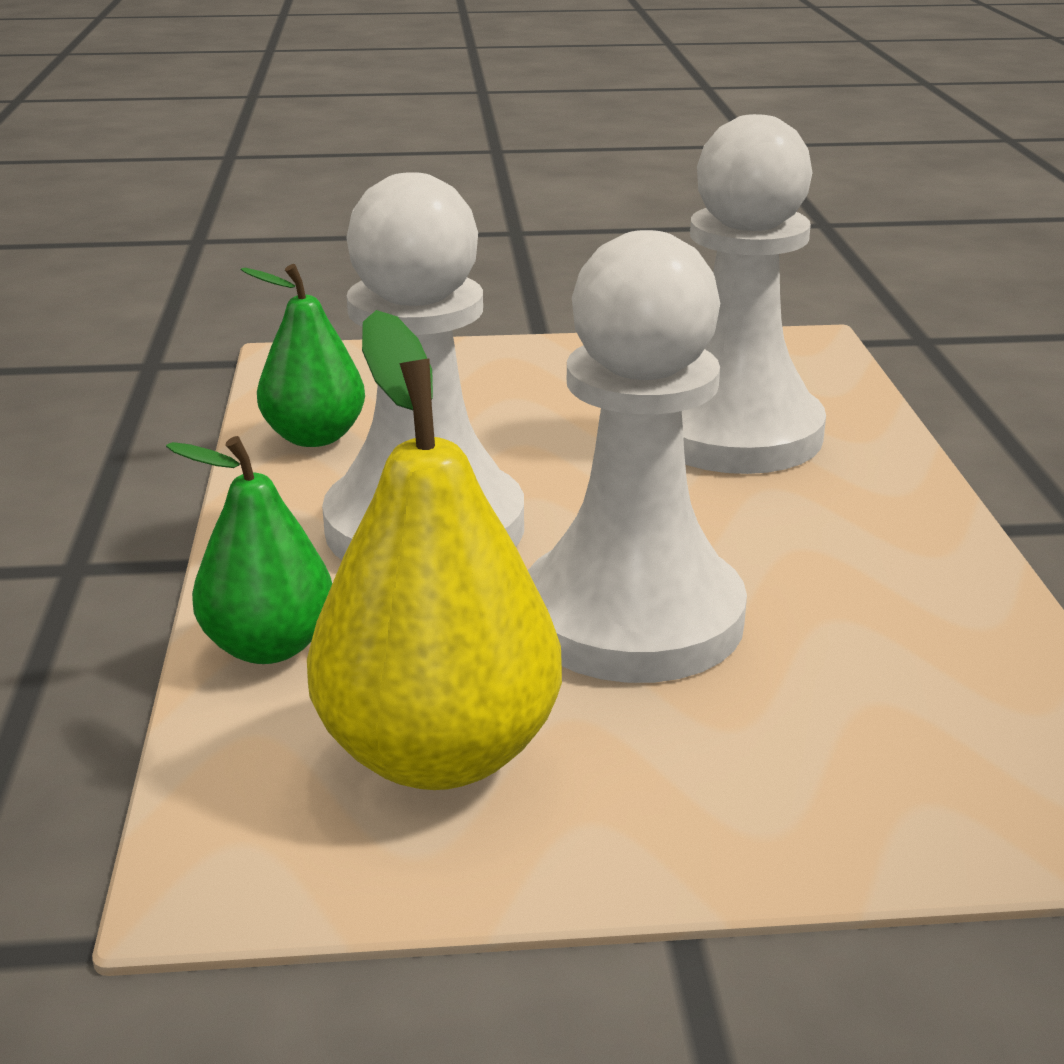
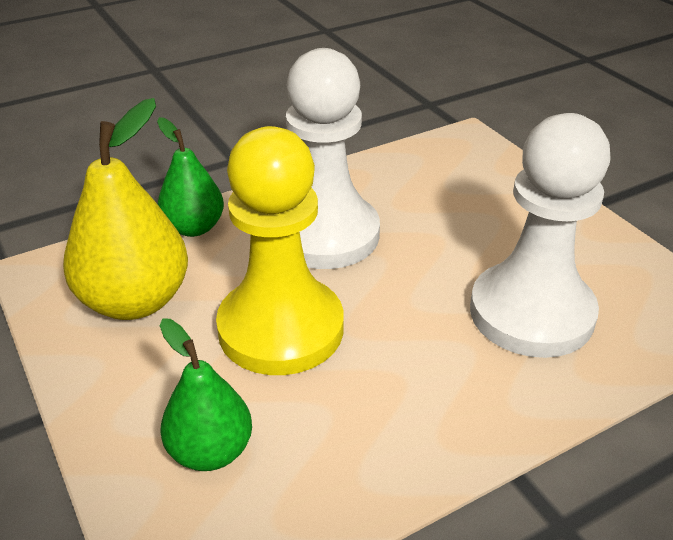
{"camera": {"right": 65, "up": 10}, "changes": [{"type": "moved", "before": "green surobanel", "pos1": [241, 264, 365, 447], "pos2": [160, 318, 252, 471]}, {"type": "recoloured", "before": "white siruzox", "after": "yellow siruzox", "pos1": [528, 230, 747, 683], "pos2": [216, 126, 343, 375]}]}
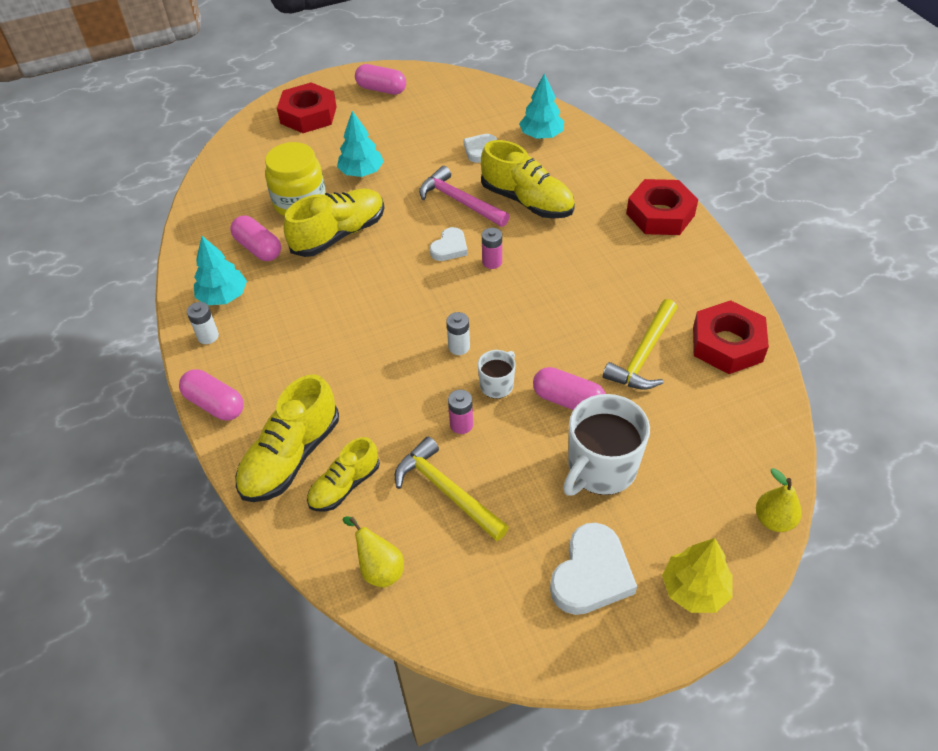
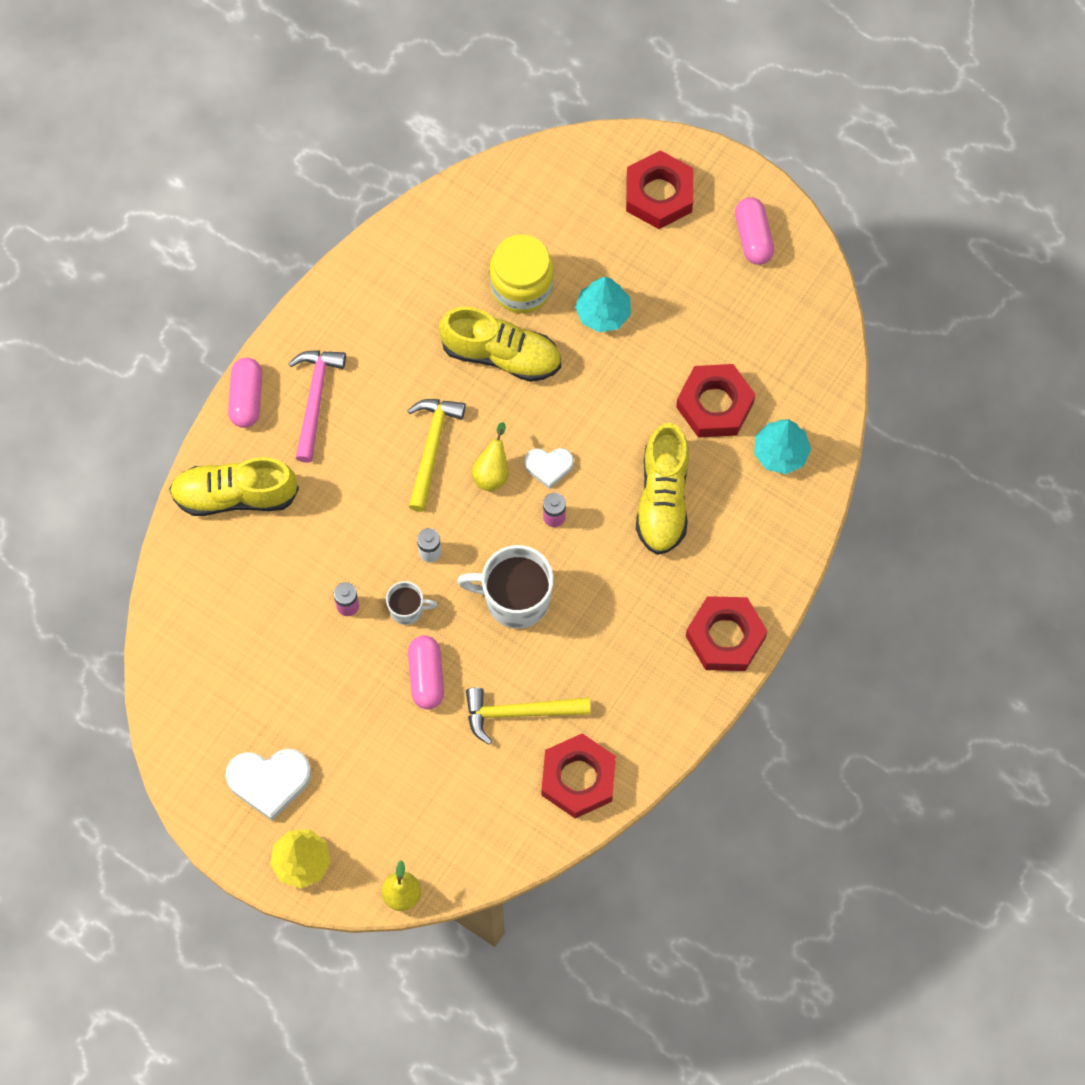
{"camera": {"right": 55, "up": 20}, "changes": [{"type": "removed", "before": "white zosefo", "pos1": [187, 302, 219, 344]}, {"type": "removed", "before": "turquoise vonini", "pos1": [194, 236, 247, 305]}, {"type": "removed", "before": "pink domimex", "pos1": [230, 216, 281, 261]}, {"type": "removed", "before": "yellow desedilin", "pos1": [307, 437, 380, 512]}, {"type": "moved", "before": "yellow surobanel", "pos1": [343, 516, 404, 588], "pos2": [471, 422, 509, 491]}, {"type": "moved", "before": "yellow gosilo", "pos1": [395, 437, 509, 541], "pos2": [407, 399, 466, 512]}, {"type": "moved", "before": "pink gosilo", "pos1": [419, 166, 510, 227], "pos2": [288, 350, 346, 463]}, {"type": "replaced", "before": "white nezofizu", "after": "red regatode", "pos1": [463, 134, 497, 163], "pos2": [676, 364, 755, 438]}, {"type": "moved", "before": "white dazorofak", "pos1": [563, 394, 650, 496], "pos2": [457, 545, 554, 629]}]}
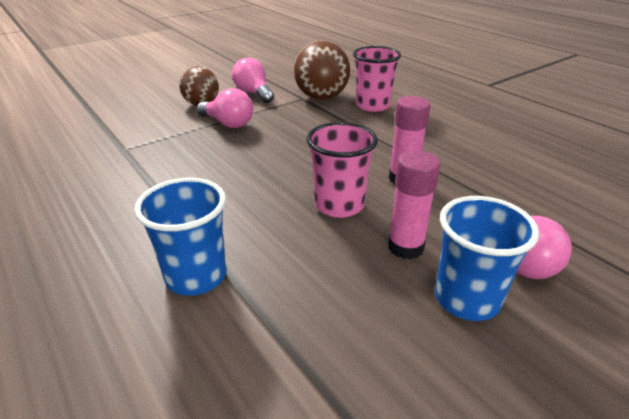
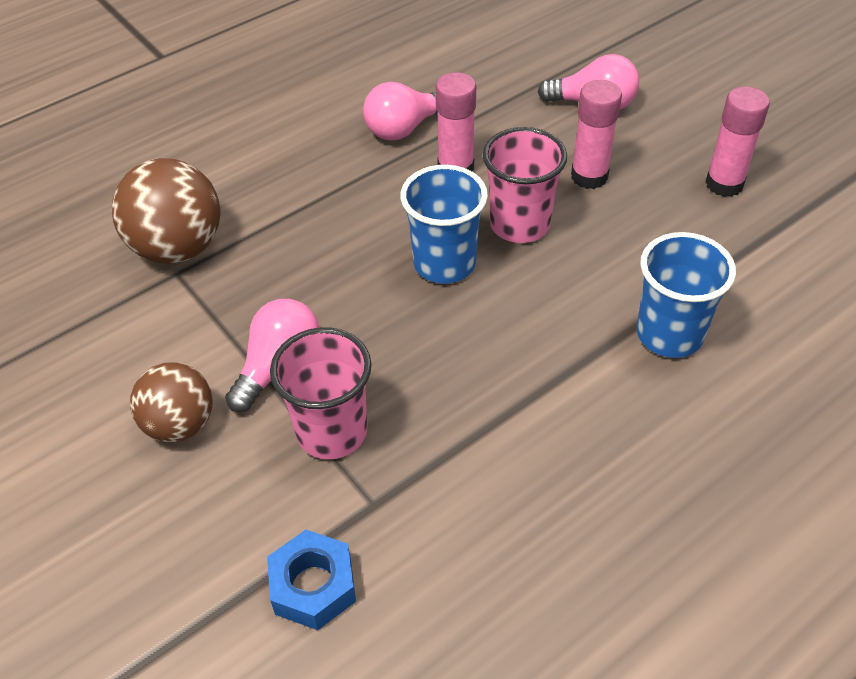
{"camera": {"right": -90, "up": 15}, "changes": [{"type": "moved", "before": "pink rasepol", "pos1": [232, 57, 274, 103], "pos2": [363, 82, 438, 140]}, {"type": "moved", "before": "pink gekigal", "pos1": [353, 46, 401, 112], "pos2": [270, 327, 372, 459]}, {"type": "moved", "before": "blue gekigal", "pos1": [435, 196, 539, 321], "pos2": [400, 165, 488, 284]}, {"type": "added", "after": "blue regatode", "pos2": [267, 530, 356, 630]}, {"type": "added", "after": "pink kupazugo", "pos2": [706, 87, 770, 197]}]}
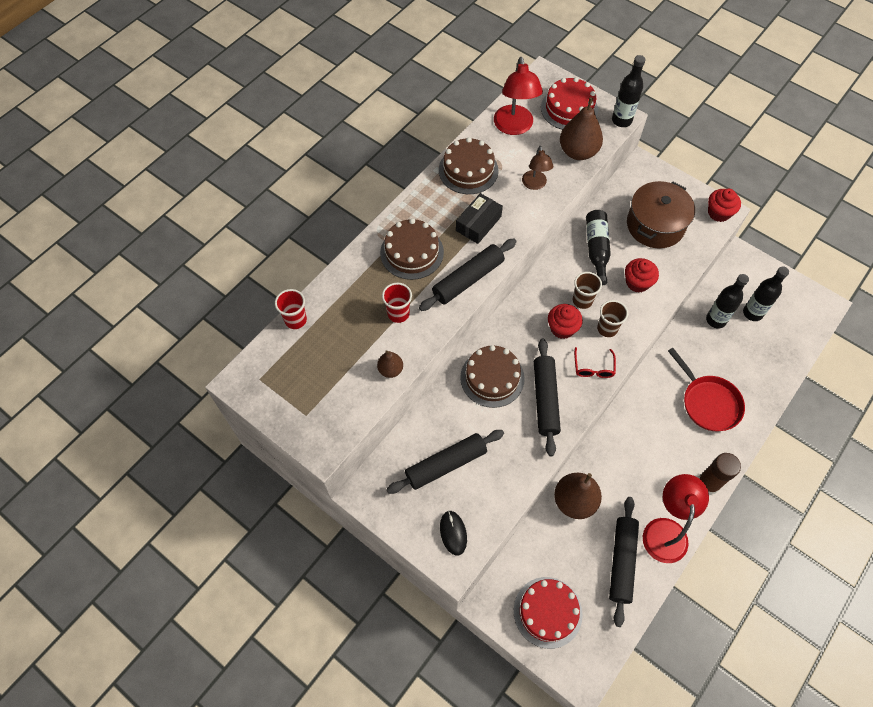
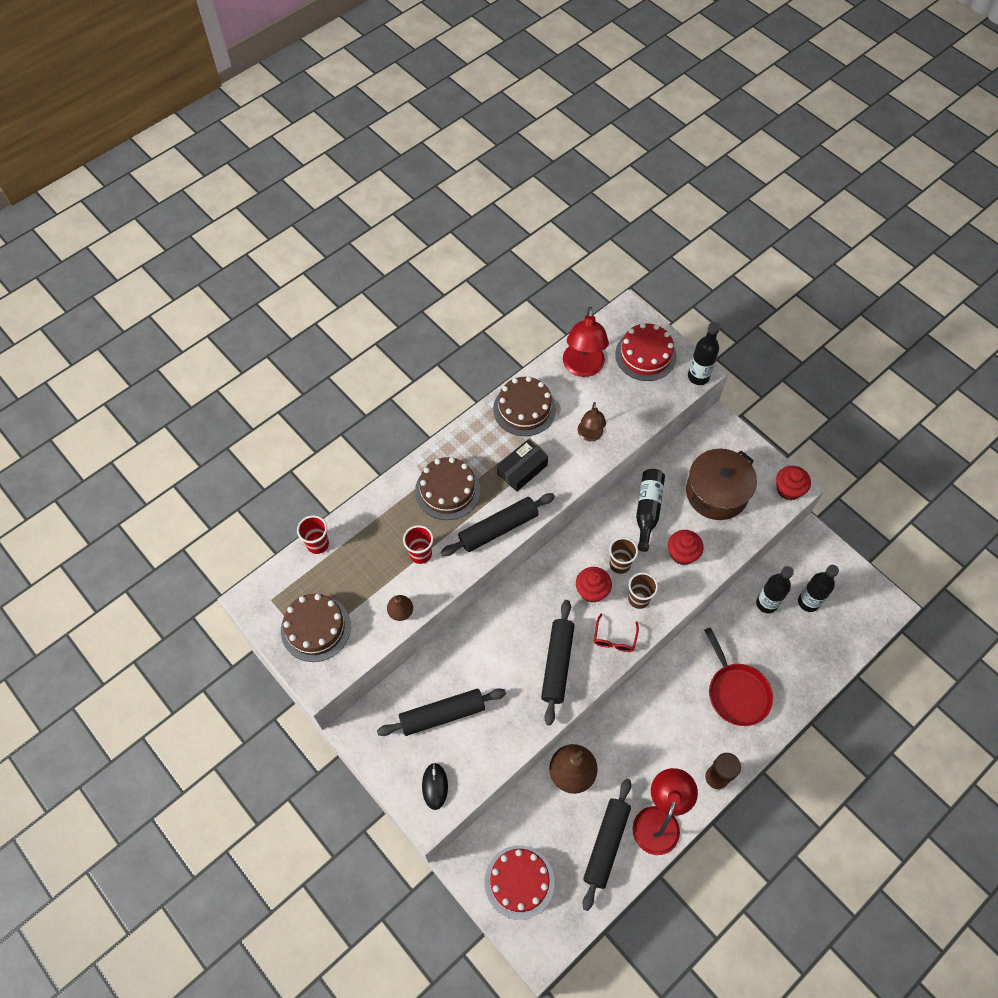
{"camera": {"right": 10, "up": 0}, "changes": [{"type": "moved", "before": "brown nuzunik", "pos1": [460, 345, 525, 408], "pos2": [281, 594, 351, 662]}, {"type": "removed", "before": "brown surobanel", "pos1": [560, 97, 603, 160]}]}
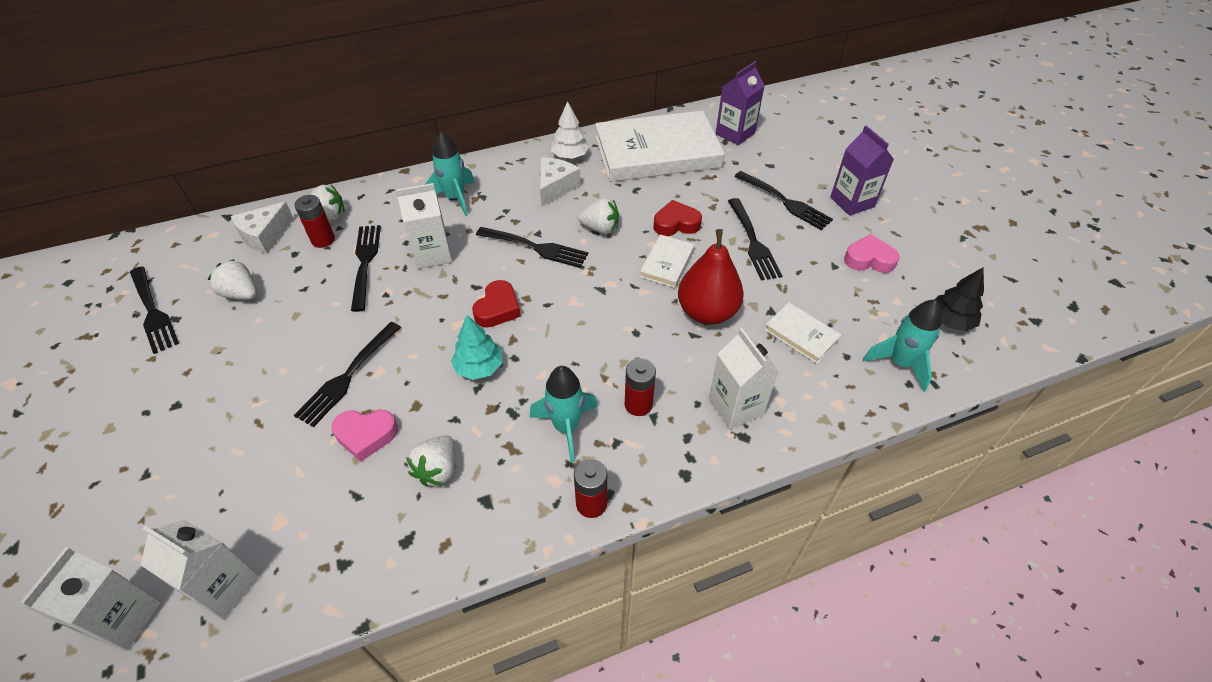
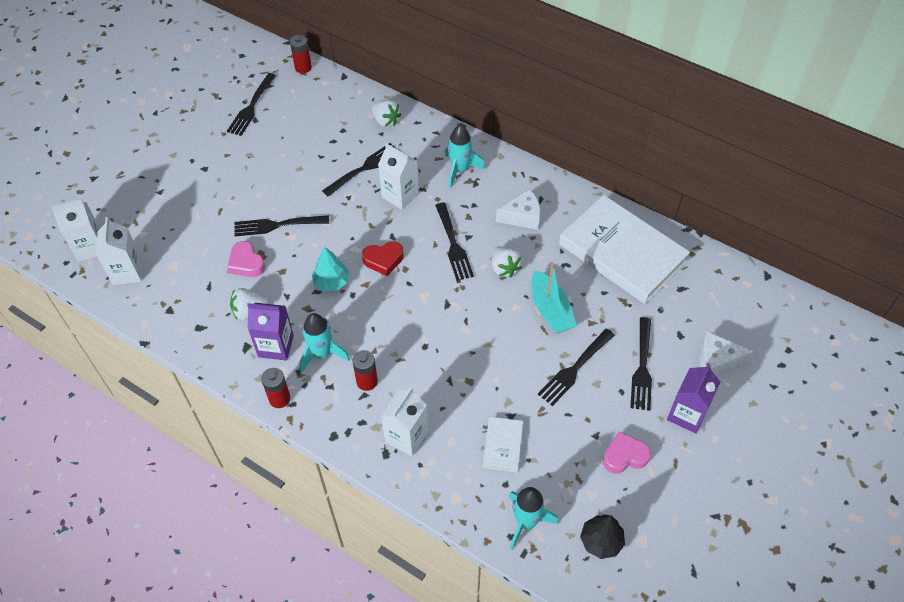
{"camera": {"right": 55, "up": 5}, "changes": [{"type": "removed", "before": "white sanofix", "pos1": [208, 259, 257, 300]}, {"type": "moved", "before": "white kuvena", "pos1": [231, 202, 294, 254], "pos2": [699, 331, 753, 375]}, {"type": "moved", "before": "red zosefo", "pos1": [294, 195, 335, 248], "pos2": [290, 35, 312, 74]}, {"type": "removed", "before": "white vonini", "pos1": [551, 101, 590, 159]}, {"type": "removed", "before": "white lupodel", "pos1": [640, 234, 695, 288]}, {"type": "replaced", "before": "red nezofizu", "after": "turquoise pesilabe", "pos1": [654, 200, 702, 236], "pos2": [531, 264, 577, 334]}, {"type": "removed", "before": "red surobanel", "pos1": [678, 229, 744, 325]}, {"type": "moved", "before": "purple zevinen", "pos1": [716, 61, 765, 145], "pos2": [247, 303, 294, 361]}, {"type": "turned", "before": "pink nezofizu", "pos1": [844, 234, 900, 273], "pos2": [603, 431, 651, 473], "turn": -75}]}
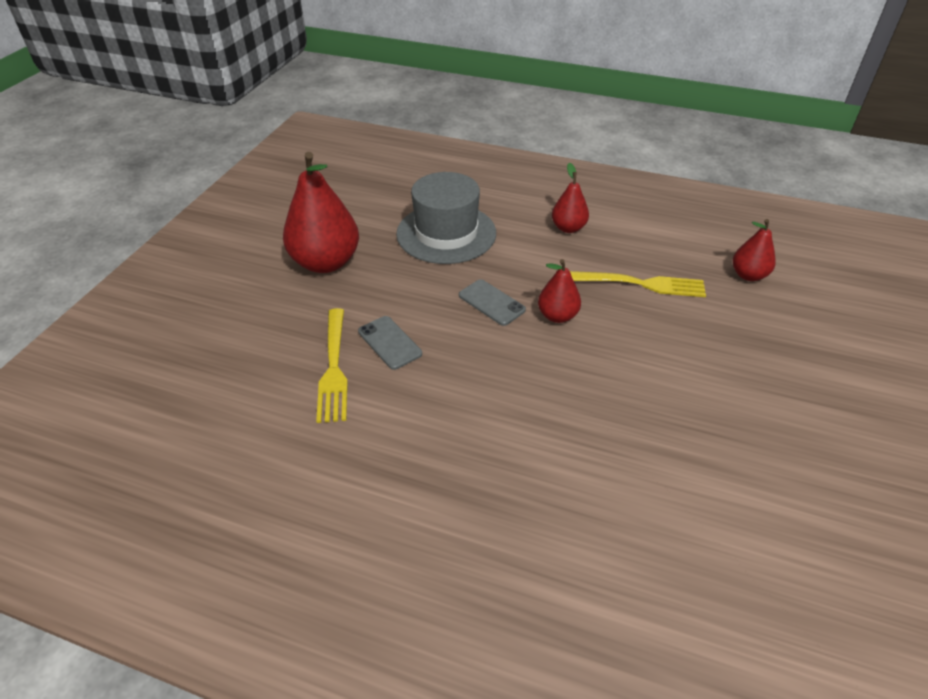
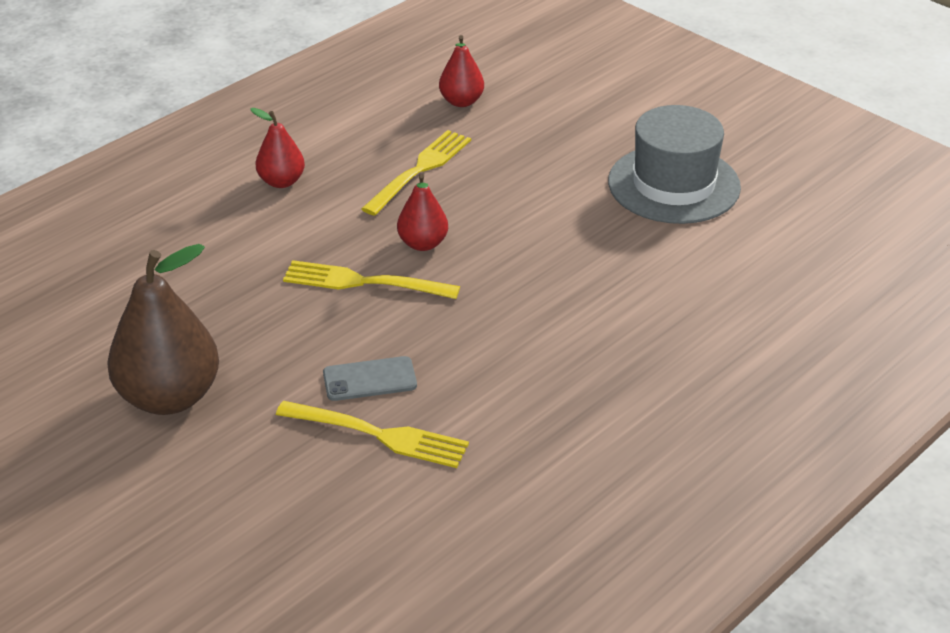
{"camera": {"right": -65, "up": -5}, "changes": [{"type": "recoloured", "before": "red surobanel", "after": "brown surobanel", "pos1": [283, 152, 359, 273], "pos2": [107, 244, 219, 415]}, {"type": "moved", "before": "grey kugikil", "pos1": [396, 172, 496, 264], "pos2": [608, 105, 741, 224]}, {"type": "replaced", "before": "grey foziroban", "after": "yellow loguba", "pos1": [459, 279, 526, 326], "pos2": [283, 260, 460, 299]}]}
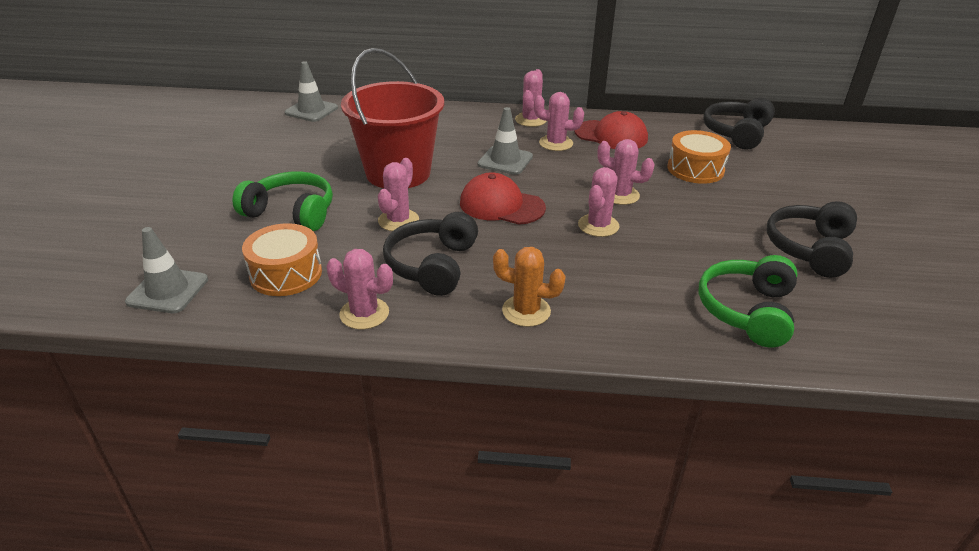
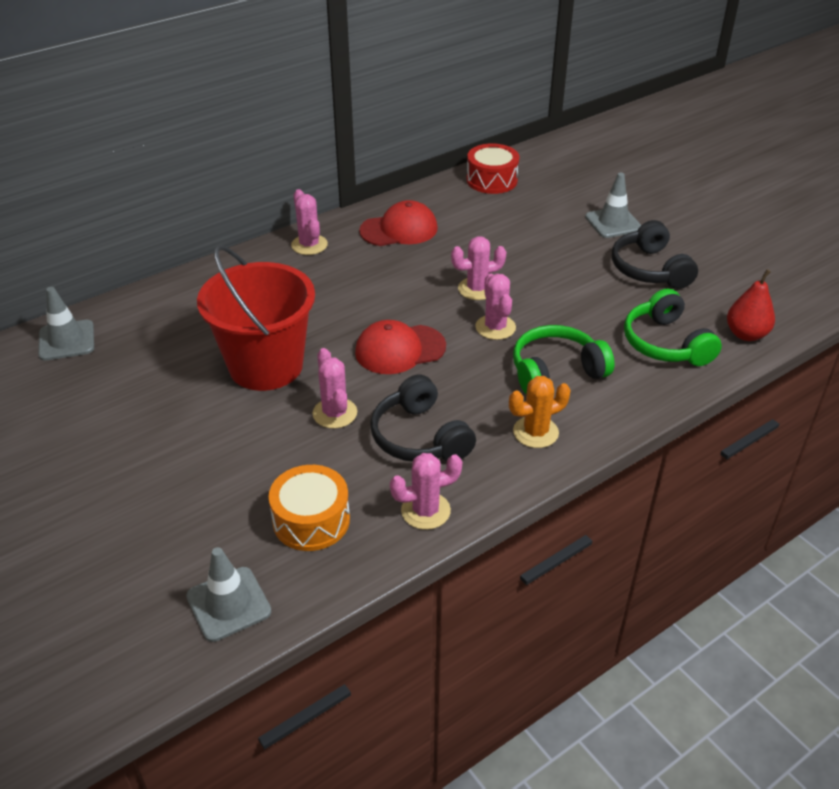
{"camera": {"right": -40, "up": 5}, "changes": [{"type": "moved", "before": "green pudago", "pos1": [232, 171, 333, 231], "pos2": [513, 325, 615, 394]}, {"type": "moved", "before": "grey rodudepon", "pos1": [478, 107, 533, 175], "pos2": [585, 172, 641, 238]}, {"type": "removed", "before": "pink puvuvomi", "pos1": [534, 92, 584, 151]}, {"type": "removed", "before": "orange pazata", "pos1": [667, 130, 731, 184]}, {"type": "replaced", "before": "black pudago", "after": "red pazata", "pos1": [703, 98, 775, 150], "pos2": [467, 143, 519, 194]}, {"type": "added", "after": "red surobanel", "pos2": [727, 269, 775, 341]}]}
